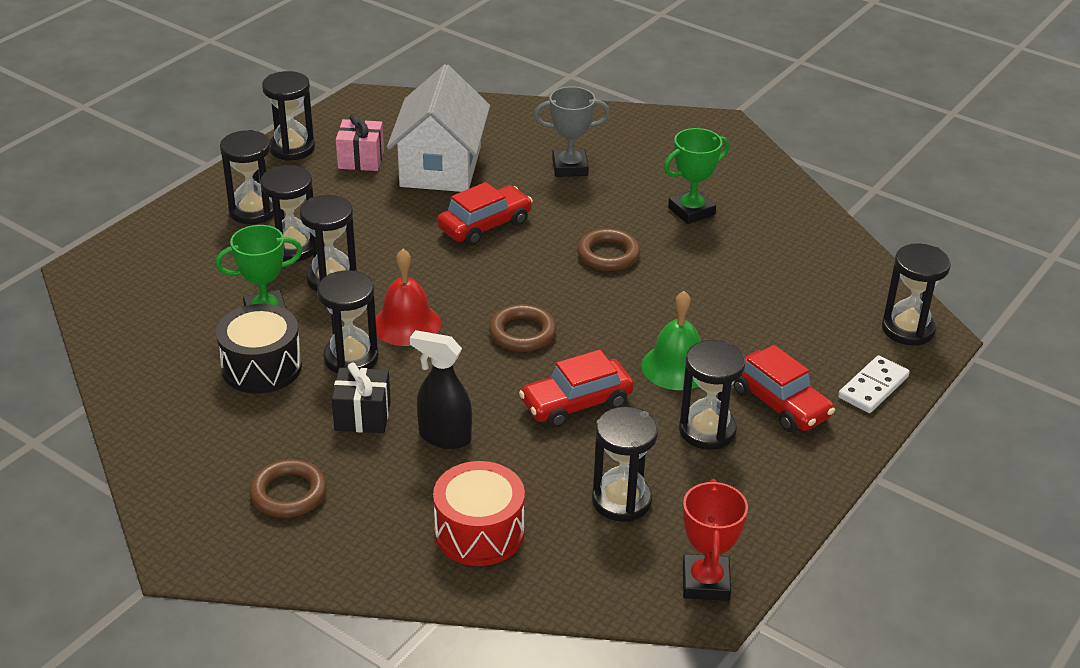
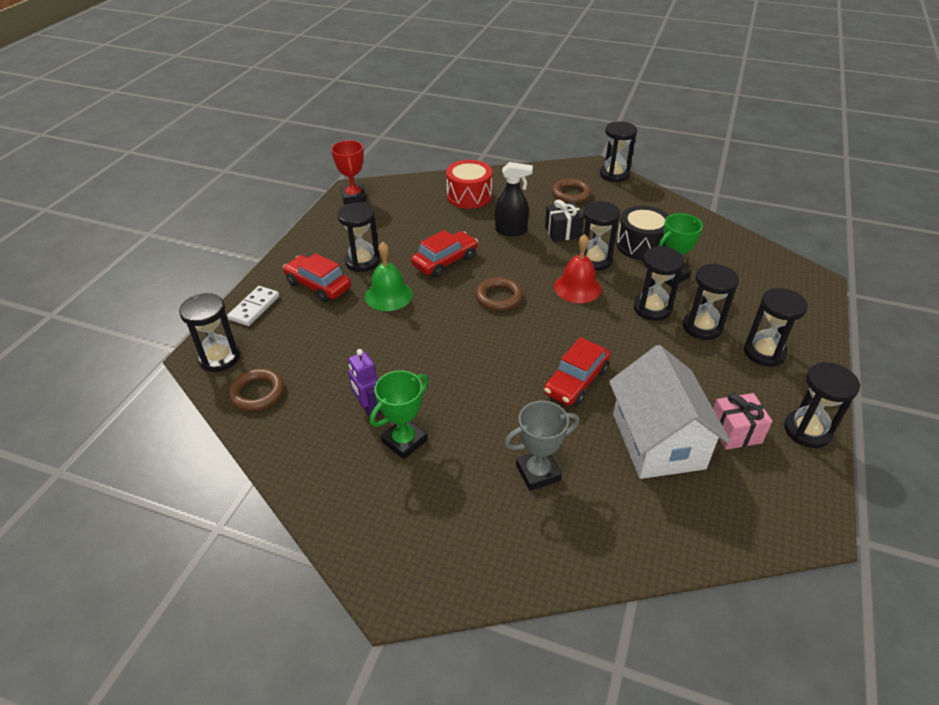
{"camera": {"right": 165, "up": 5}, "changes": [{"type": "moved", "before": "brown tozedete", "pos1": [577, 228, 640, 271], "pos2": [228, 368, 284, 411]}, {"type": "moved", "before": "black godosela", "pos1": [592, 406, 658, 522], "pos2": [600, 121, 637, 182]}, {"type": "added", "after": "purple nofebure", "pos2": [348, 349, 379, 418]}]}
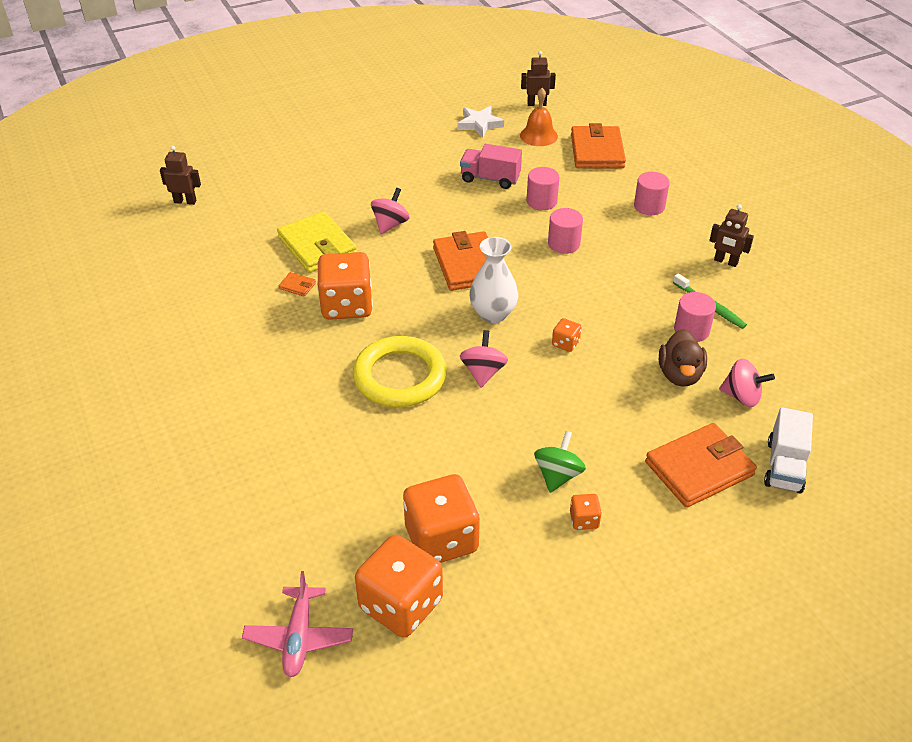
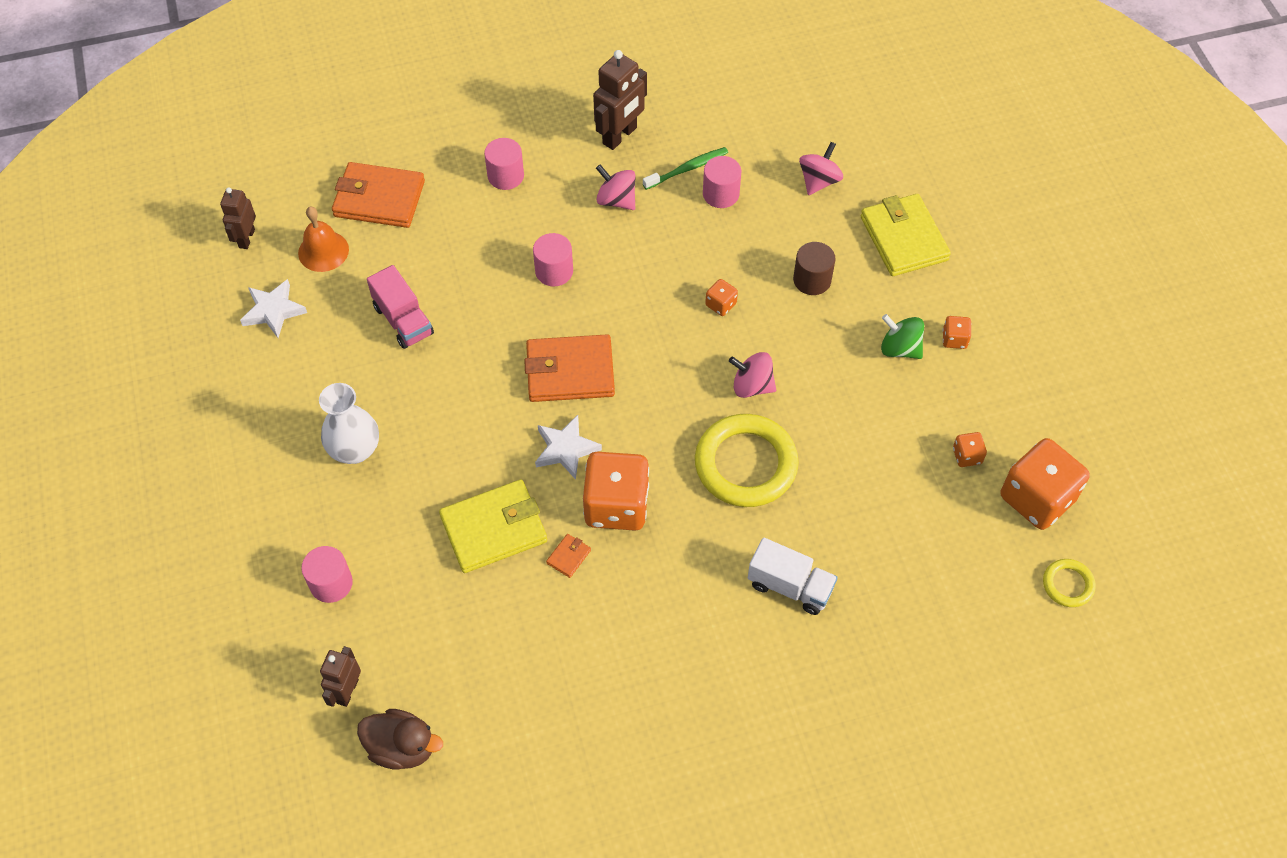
{"camera": {"right": -80, "up": 15}, "changes": [{"type": "replaced", "before": "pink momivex", "after": "yellow tozedete", "pos1": [242, 571, 353, 677], "pos2": [1043, 559, 1096, 607]}, {"type": "moved", "before": "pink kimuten", "pos1": [371, 188, 410, 234], "pos2": [596, 165, 635, 210]}, {"type": "resized", "before": "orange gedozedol", "pos1": [403, 474, 480, 563], "pos2": [953, 432, 987, 467], "scale": 0.44}, {"type": "turned", "before": "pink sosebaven", "pos1": [460, 144, 522, 189], "pos2": [367, 265, 434, 349], "turn": -60}, {"type": "moved", "before": "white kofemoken", "pos1": [469, 237, 518, 323], "pos2": [319, 383, 379, 464]}, {"type": "moved", "before": "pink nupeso", "pos1": [527, 167, 559, 210], "pos2": [301, 546, 353, 603]}, {"type": "recoloured", "before": "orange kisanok", "after": "yellow kisanok", "pos1": [645, 423, 757, 508], "pos2": [861, 194, 951, 276]}, {"type": "moved", "before": "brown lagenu", "pos1": [659, 329, 707, 387], "pos2": [357, 709, 443, 770]}, {"type": "resized", "before": "brown nofebure", "pos1": [709, 204, 754, 267], "pos2": [593, 50, 647, 150], "scale": 1.56}, {"type": "moved", "before": "white sosebaven", "pos1": [764, 407, 813, 494], "pos2": [748, 538, 838, 615]}, {"type": "added", "after": "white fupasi", "pos2": [535, 415, 602, 480]}, {"type": "added", "after": "brown nupeso", "pos2": [793, 242, 836, 295]}]}
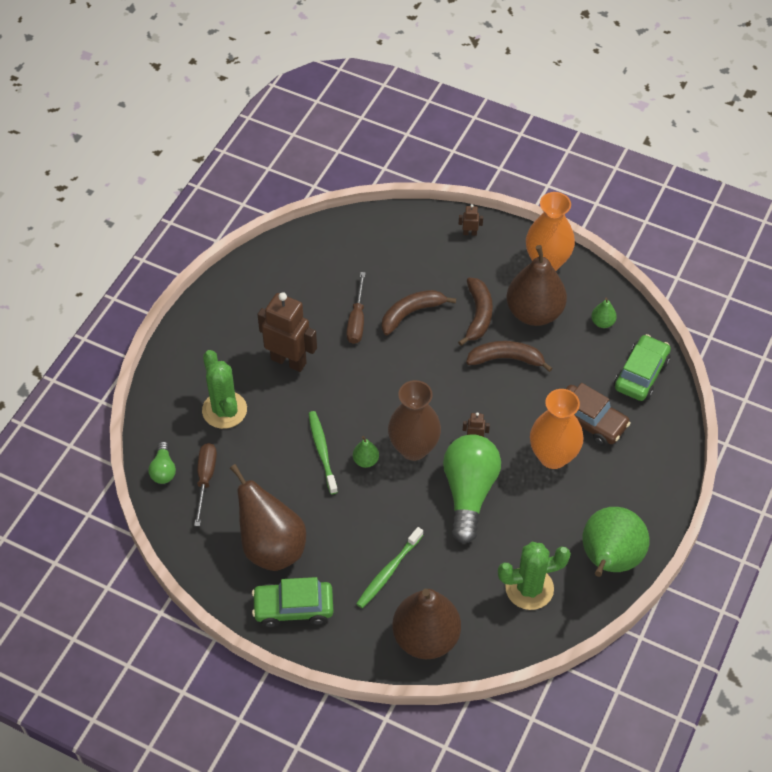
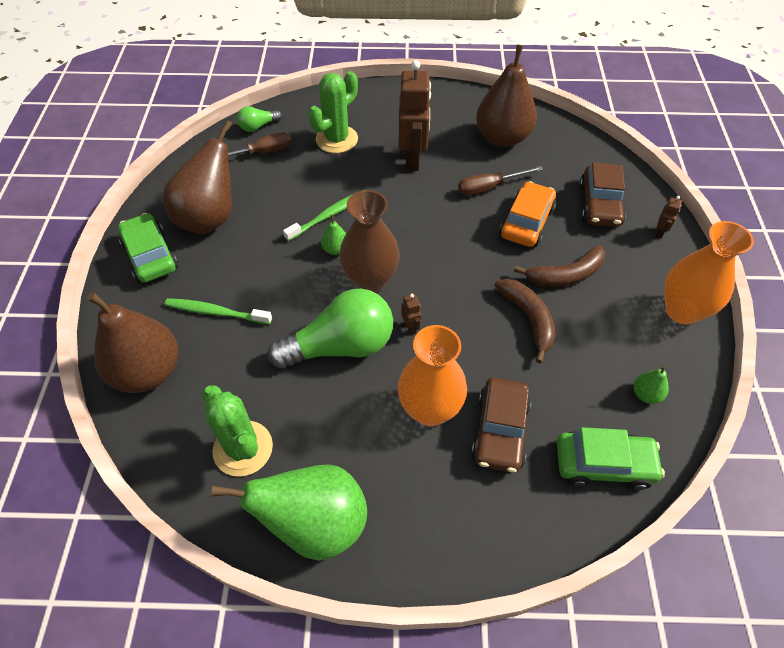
{"camera": {"right": 65, "up": 0}, "changes": [{"type": "replaced", "before": "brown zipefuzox", "after": "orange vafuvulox", "pos1": [382, 290, 456, 335], "pos2": [499, 181, 556, 247]}, {"type": "turned", "before": "brown nofebure", "pos1": [459, 204, 483, 236], "pos2": [656, 196, 682, 238], "turn": 45}, {"type": "moved", "before": "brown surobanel", "pos1": [507, 245, 567, 326], "pos2": [476, 44, 537, 147]}, {"type": "added", "after": "brown vafuvulox", "pos2": [580, 163, 626, 227]}]}
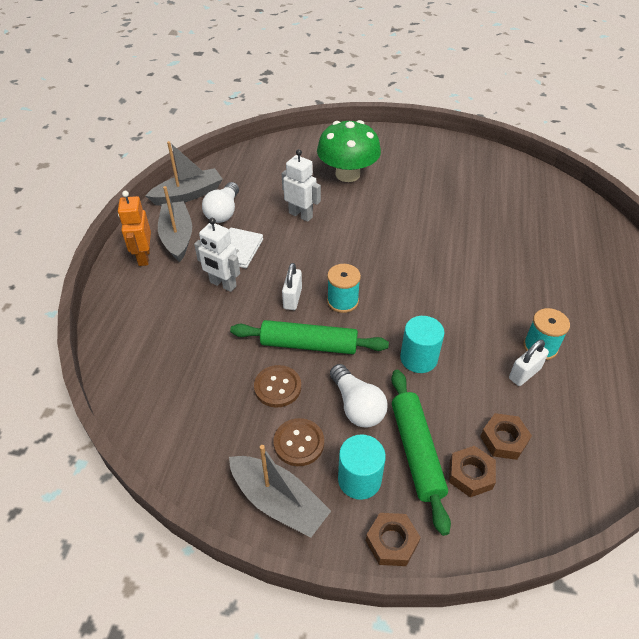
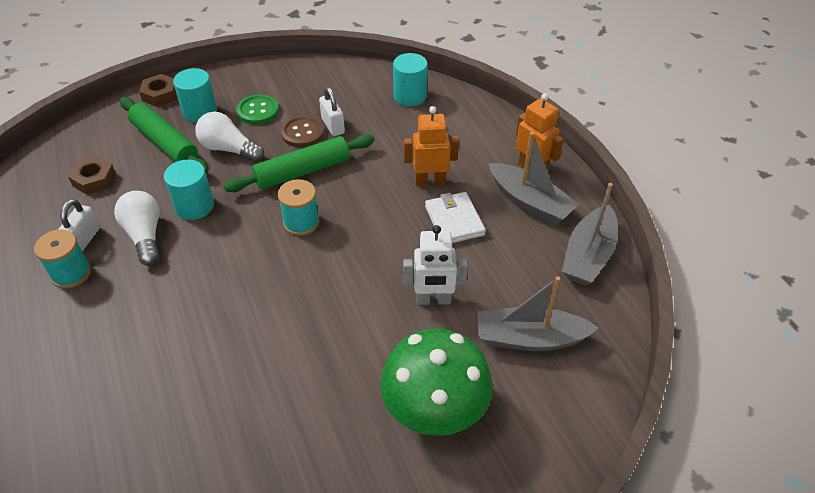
{"camera": {"right": 145, "up": 0}, "changes": [{"type": "recoloured", "before": "white nofebure", "after": "orange nofebure", "pos1": [194, 218, 240, 292], "pos2": [404, 106, 459, 187]}, {"type": "moved", "before": "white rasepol", "pos1": [202, 182, 239, 223], "pos2": [114, 191, 160, 266]}, {"type": "moved", "before": "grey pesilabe", "pos1": [229, 445, 331, 537], "pos2": [477, 276, 598, 351]}, {"type": "recoloured", "before": "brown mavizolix", "after": "green mavizolix", "pos1": [274, 418, 324, 466], "pos2": [236, 95, 279, 125]}, {"type": "moved", "before": "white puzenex", "pos1": [282, 263, 302, 310], "pos2": [319, 87, 345, 136]}, {"type": "removed", "before": "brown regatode", "pos1": [449, 446, 496, 497]}, {"type": "added", "after": "turquoise nupeso", "pos2": [393, 53, 427, 106]}]}
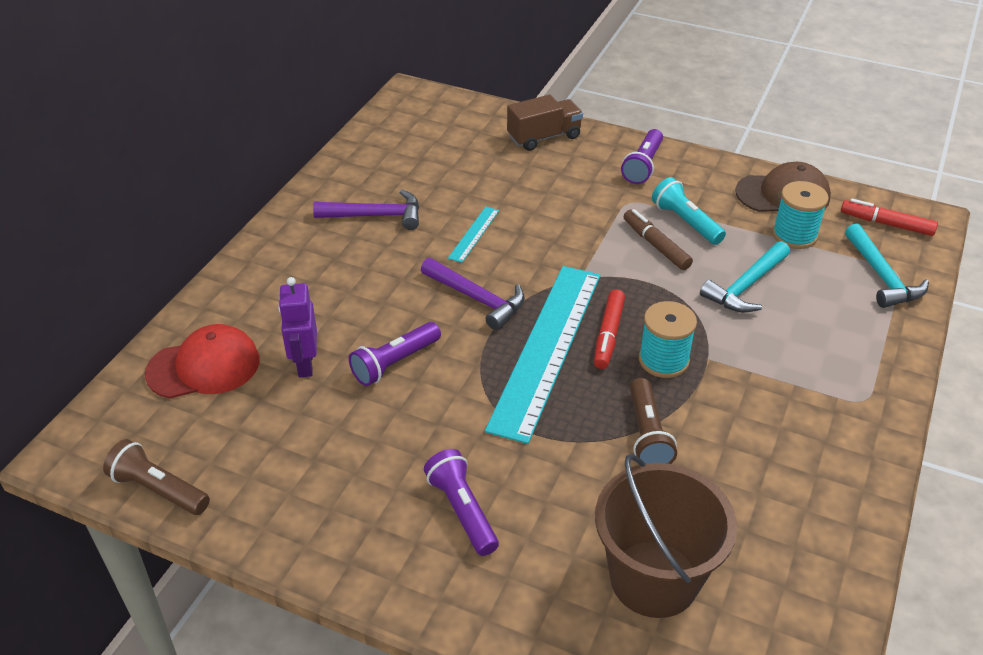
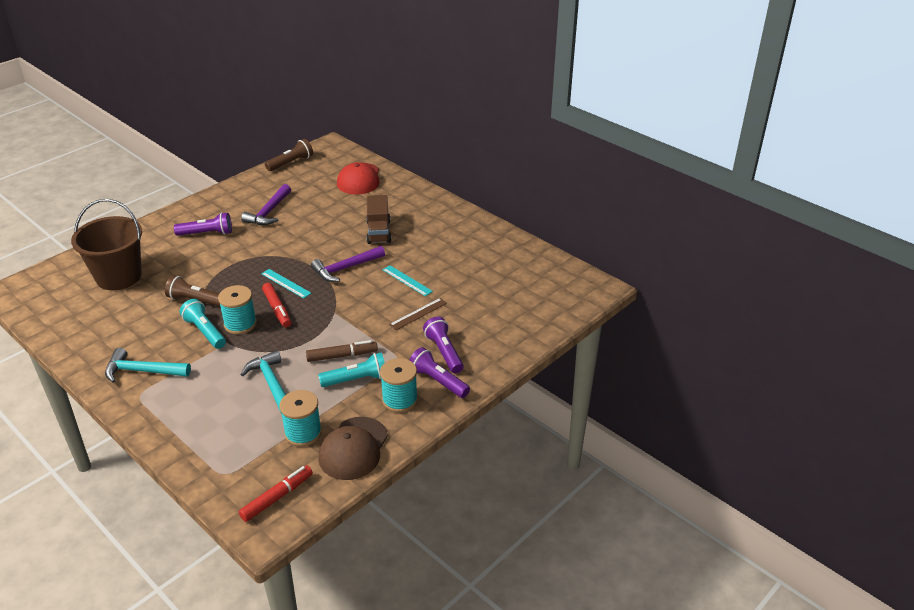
{"camera": {"right": 110, "up": -5}, "changes": [{"type": "removed", "before": "purple nofebure", "pos1": [278, 277, 317, 377]}, {"type": "moved", "before": "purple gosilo", "pos1": [313, 190, 419, 230], "pos2": [241, 184, 291, 225]}, {"type": "moved", "before": "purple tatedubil", "pos1": [349, 322, 441, 386], "pos2": [423, 317, 464, 374]}, {"type": "resized", "before": "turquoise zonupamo", "pos1": [485, 266, 600, 444], "pos2": [261, 269, 311, 298], "scale": 0.41}, {"type": "moved", "before": "brown sosebaven", "pos1": [507, 95, 583, 151], "pos2": [366, 195, 391, 244]}, {"type": "turned", "before": "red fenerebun", "pos1": [594, 289, 625, 369], "pos2": [262, 283, 291, 327], "turn": -150}, {"type": "moved", "before": "turquoise gosilo", "pos1": [845, 224, 929, 308], "pos2": [105, 348, 191, 383]}, {"type": "added", "after": "turquoise tatedubil", "pos2": [180, 299, 226, 349]}, {"type": "added", "after": "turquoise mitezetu", "pos2": [380, 358, 418, 413]}, {"type": "added", "after": "brown zonupamo", "pos2": [389, 298, 447, 330]}]}
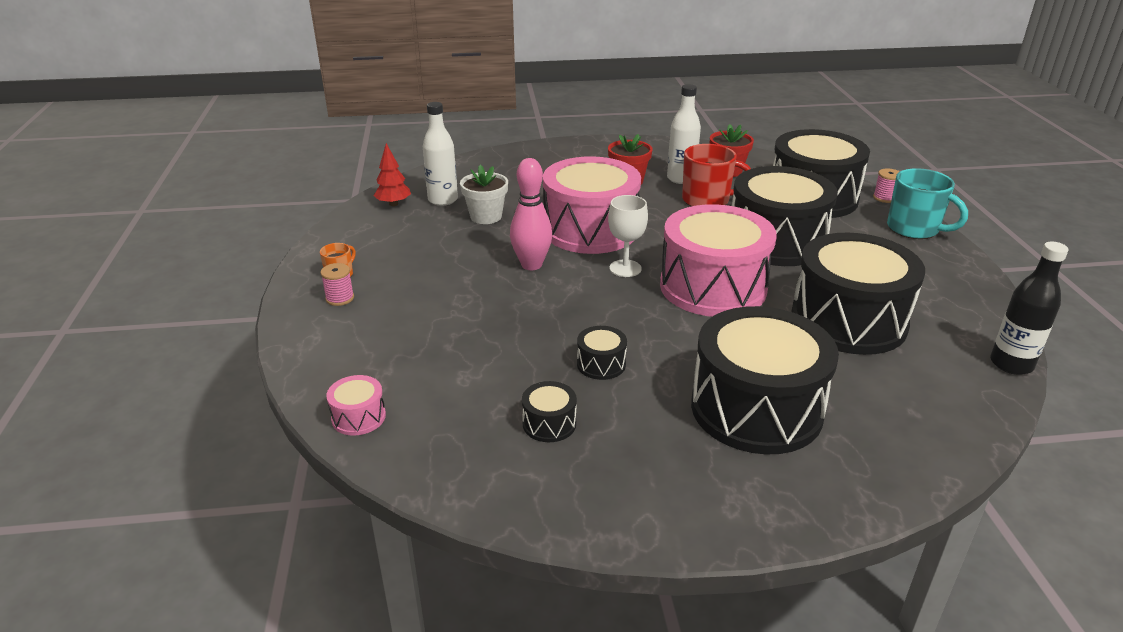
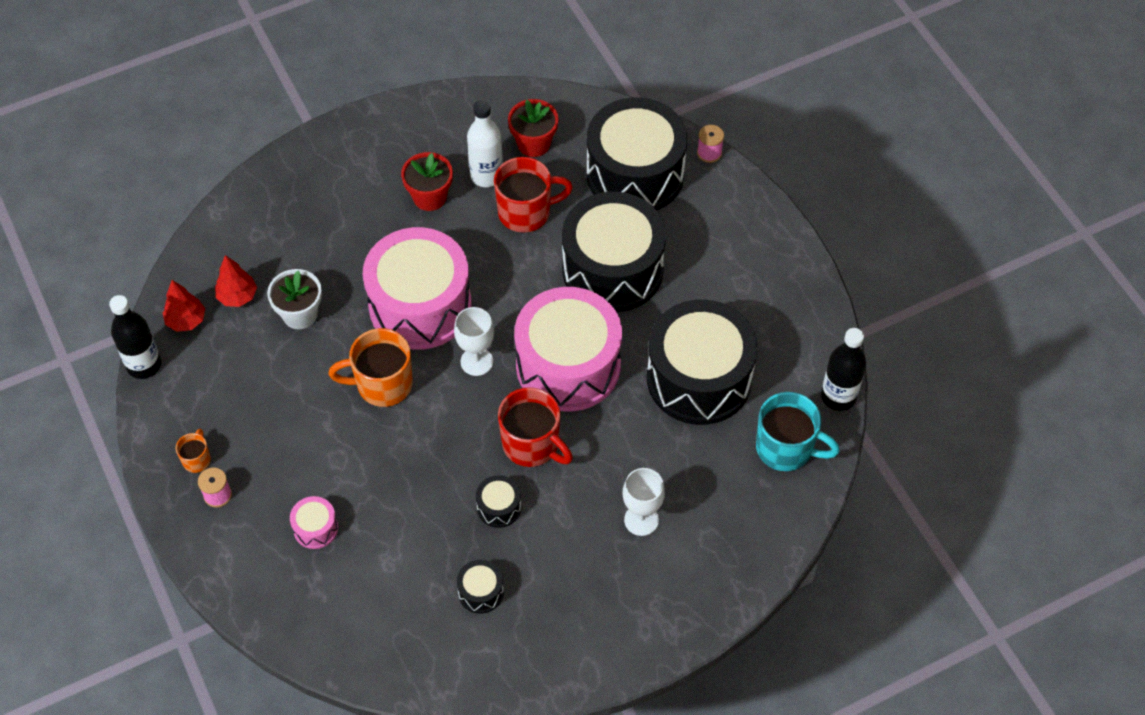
{"camera": {"right": -20, "up": 25}, "changes": [{"type": "moved", "before": "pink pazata", "pos1": [326, 375, 386, 435], "pos2": [290, 496, 338, 549]}, {"type": "replaced", "before": "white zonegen", "after": "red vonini", "pos1": [423, 102, 458, 206], "pos2": [215, 255, 257, 307]}, {"type": "replaced", "before": "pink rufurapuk", "after": "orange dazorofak", "pos1": [510, 158, 552, 270], "pos2": [329, 328, 413, 407]}, {"type": "replaced", "before": "black pazata", "after": "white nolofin", "pos1": [691, 306, 839, 454], "pos2": [622, 468, 665, 536]}, {"type": "moved", "before": "turquoise dazorofak", "pos1": [887, 168, 968, 239], "pos2": [756, 392, 840, 471]}, {"type": "added", "after": "black zonegen", "pos2": [109, 295, 161, 379]}, {"type": "added", "after": "red dazorofak", "pos2": [498, 387, 573, 467]}]}
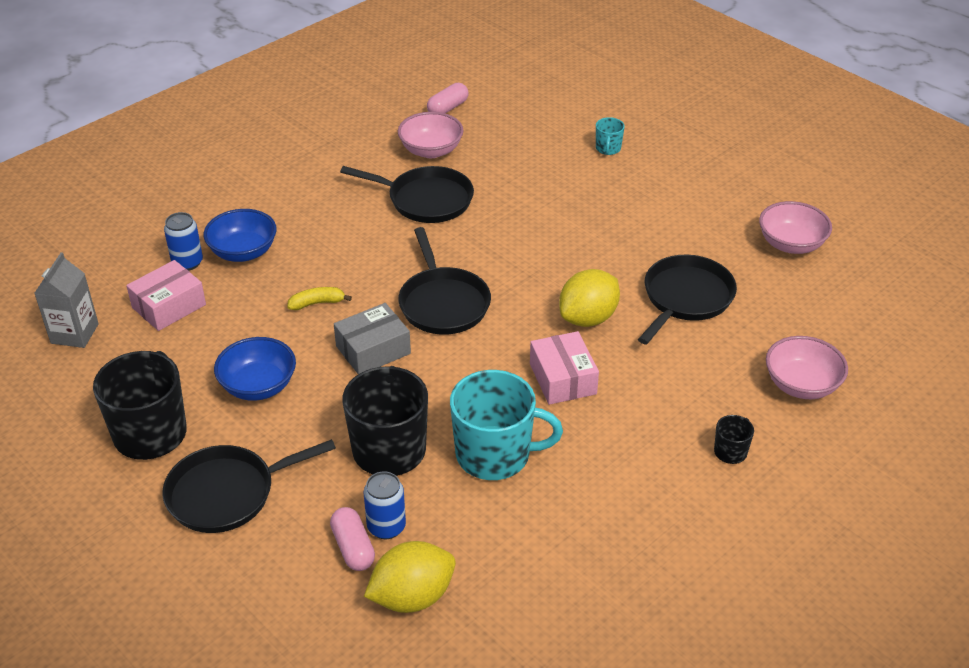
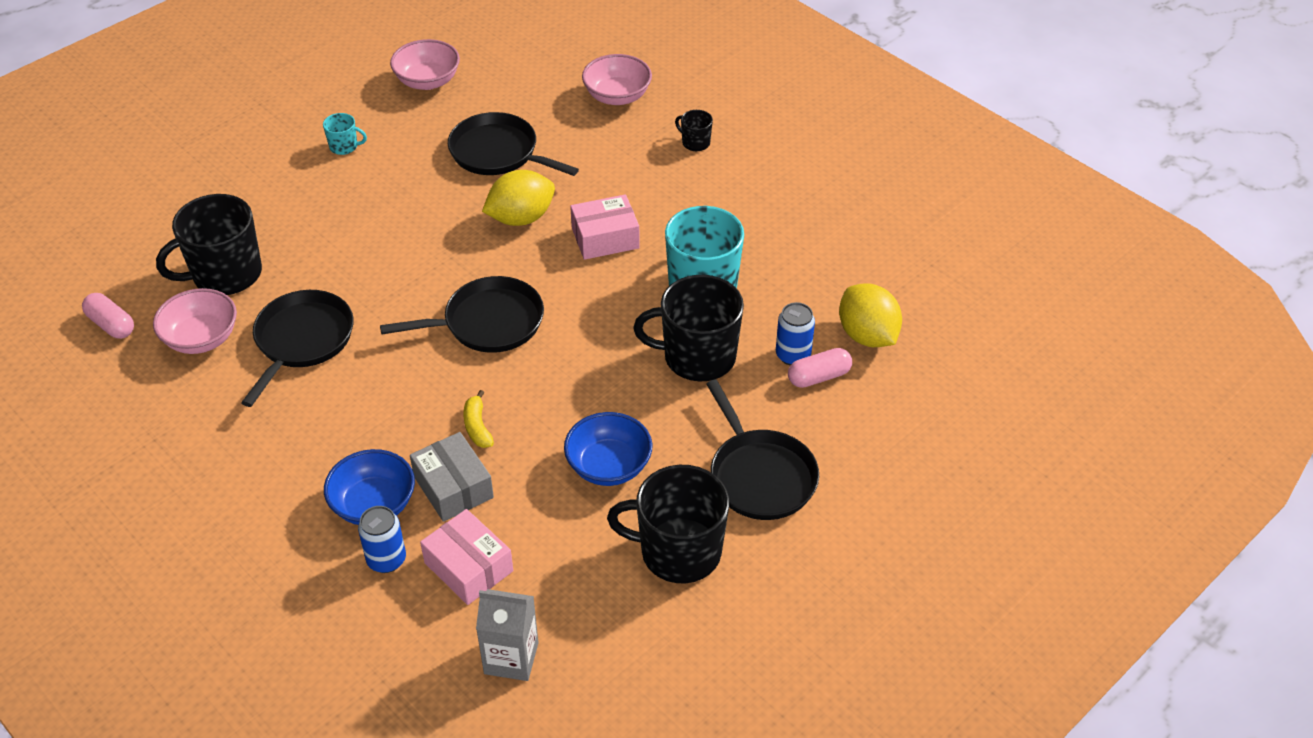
{"camera": {"right": -90, "up": 5}, "changes": [{"type": "moved", "before": "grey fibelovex", "pos1": [334, 303, 411, 374], "pos2": [410, 432, 494, 522]}, {"type": "turned", "before": "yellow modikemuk", "pos1": [559, 269, 620, 327], "pos2": [482, 170, 555, 226], "turn": -75}, {"type": "moved", "before": "turquoise dazorofak", "pos1": [596, 117, 625, 155], "pos2": [323, 113, 367, 155]}, {"type": "added", "after": "black dazorofak", "pos2": [156, 194, 262, 295]}]}
